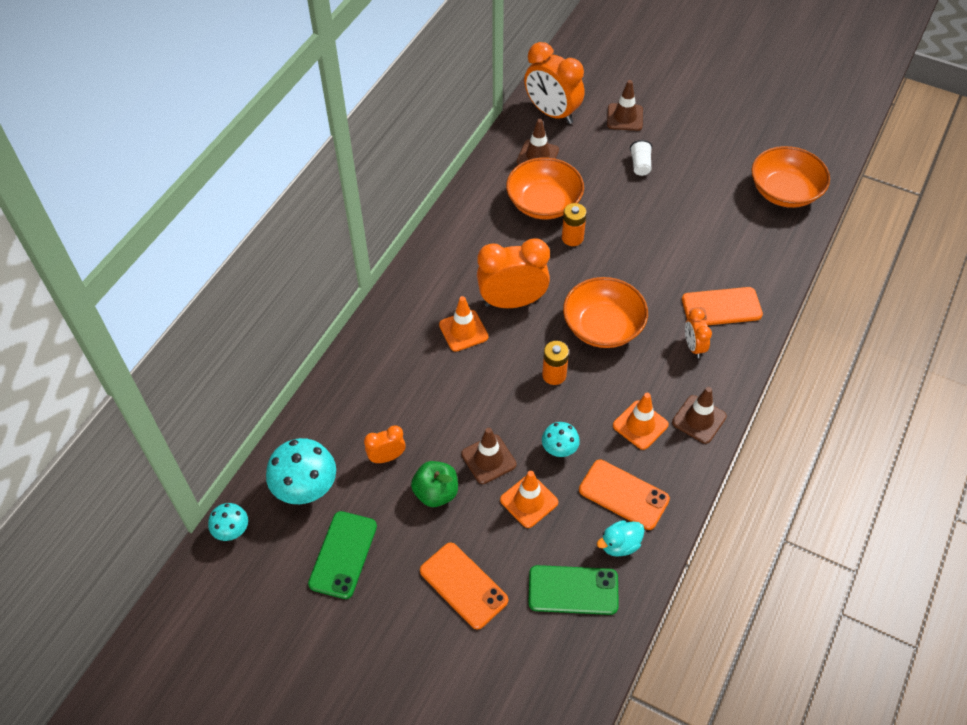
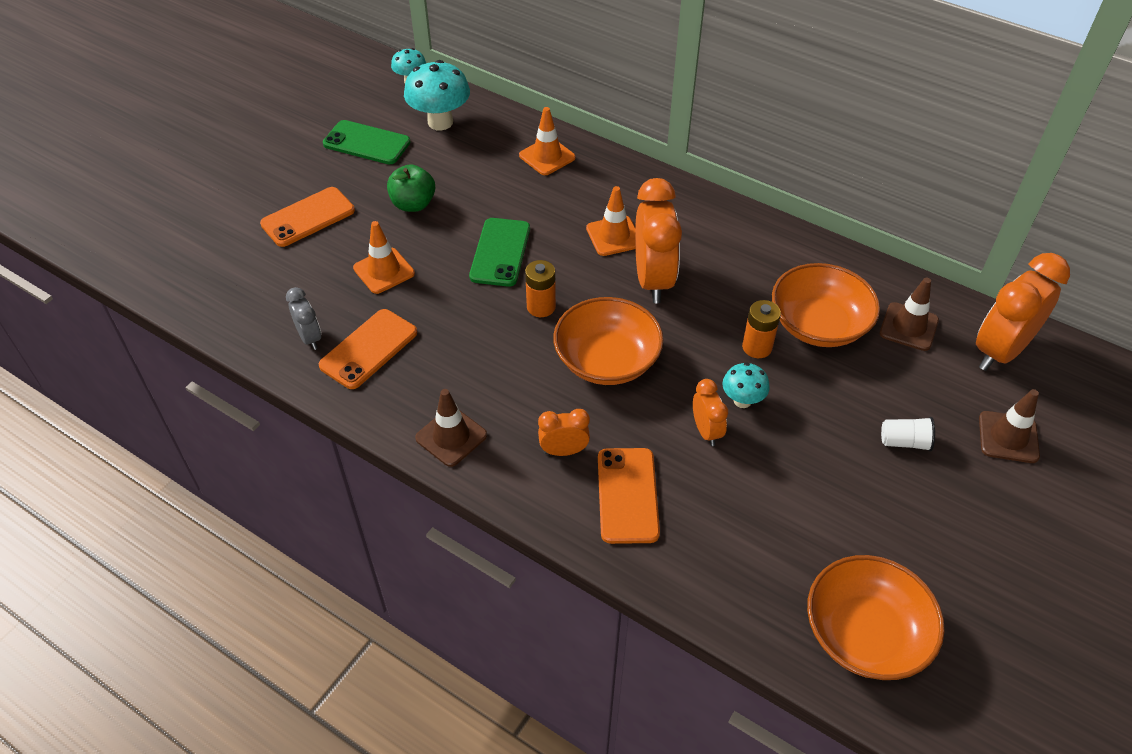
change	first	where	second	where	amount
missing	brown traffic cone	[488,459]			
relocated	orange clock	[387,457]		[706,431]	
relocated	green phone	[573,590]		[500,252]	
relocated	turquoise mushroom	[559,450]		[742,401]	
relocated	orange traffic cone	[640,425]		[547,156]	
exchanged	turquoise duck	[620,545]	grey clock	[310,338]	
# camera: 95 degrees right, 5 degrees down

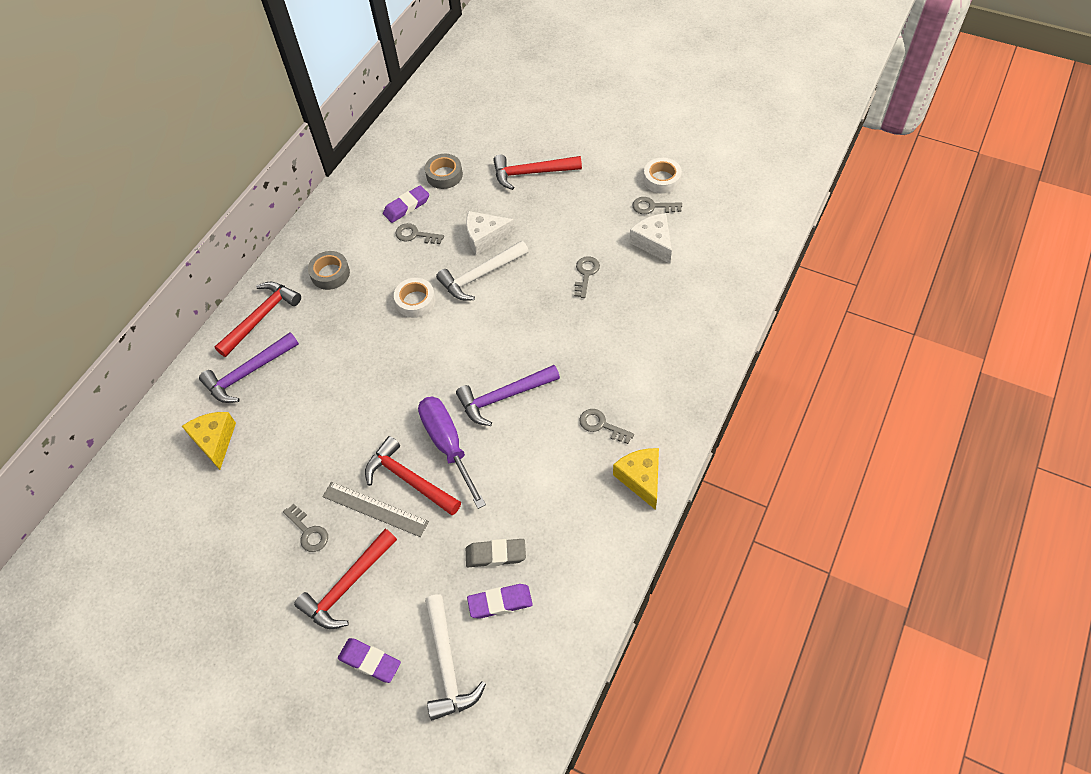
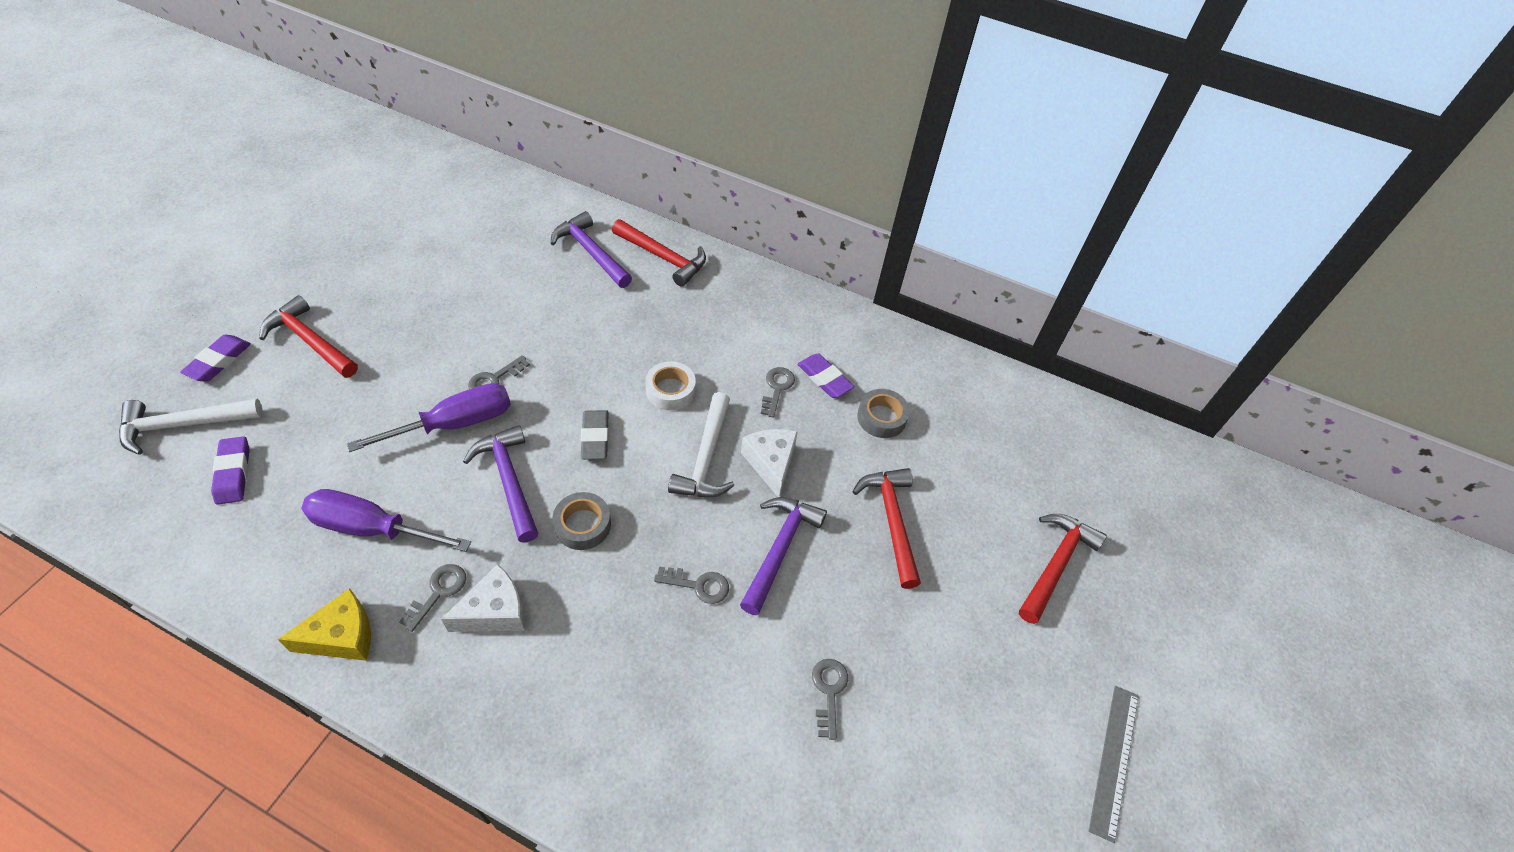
change	first	where	second	where	amount
missing	yellow cheese	[215,441]			
missing	white tape	[662,179]			
appeared			purple screwdriver	[372,528]	
appeared			purple hammer	[779,549]	
relocated	grey key	[308,532]		[494,379]	
relocated	grey tape	[330,274]		[582,525]	
relocated	grey ruler	[375,509]		[1114,760]	
relocated	red hammer	[409,479]		[1056,564]	
relocated	grey eraser	[496,554]		[595,437]	
relocated	white cheese	[653,242]		[495,611]	
spun	white hammer	[480,275]		[705,457]	135 degrees counterclockwise
# camera: 80 degrees right, 5 degrees down

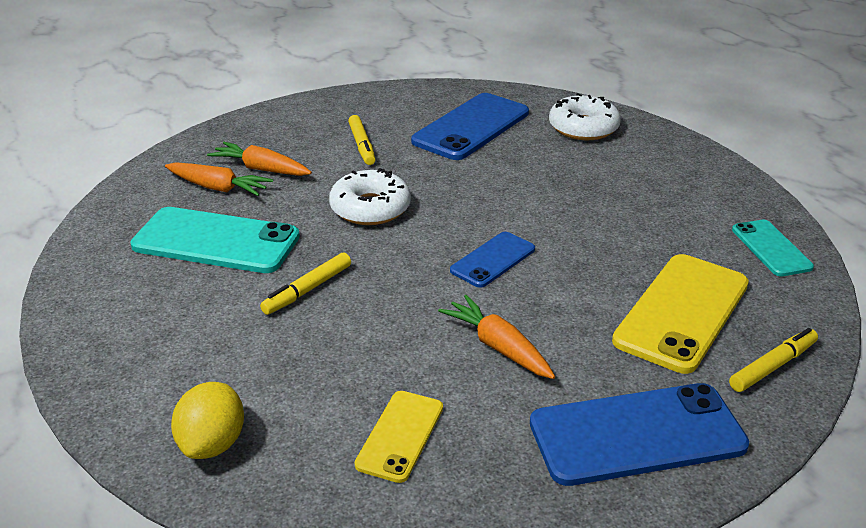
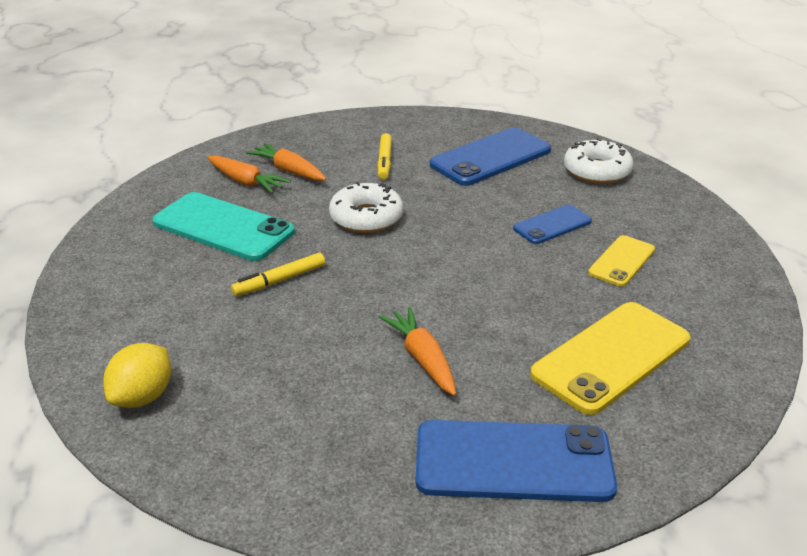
change	first	where	second	where	amount
missing	yellow marker	[772,366]			
missing	turquoise phone	[771,248]			
relocated	yellow phone	[400,436]		[621,261]	
relocated	blue phone	[493,260]		[552,225]	
# camera: 15 degrees right, 0 degrees up

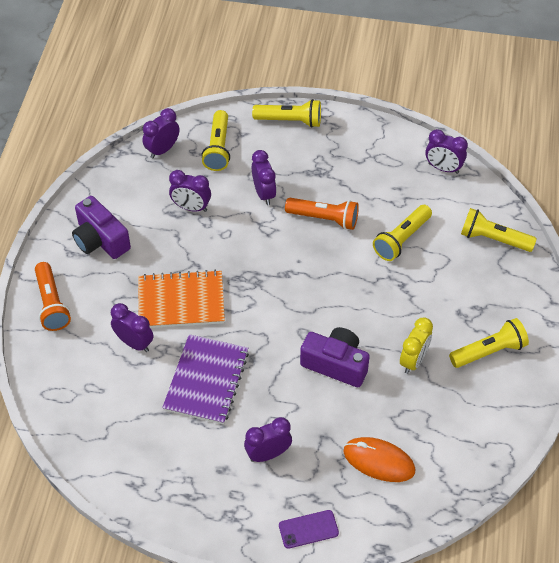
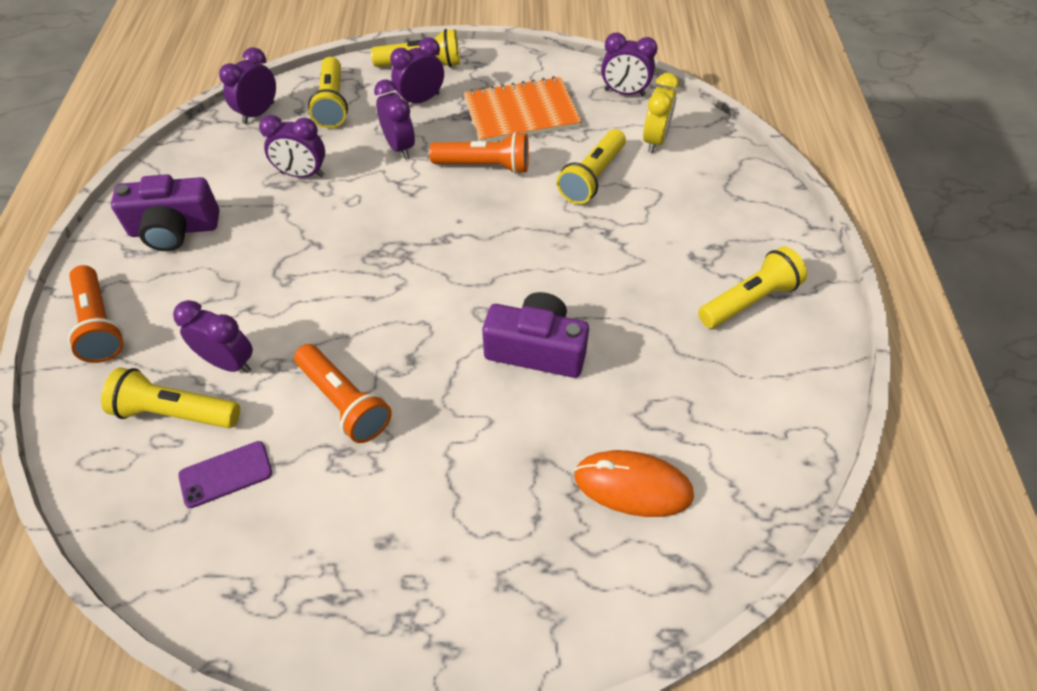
change	first	where	second	where	amount
relocated	orange notebook	[181,301]		[521,113]	
relocated	purple clock	[268,454]		[421,100]	
relocated	purple phone	[308,529]		[226,474]	
relocated	yellow clock	[413,360]		[655,140]	
relocated	yellow flashlight	[493,239]		[176,412]	
exchanged	purple notebook	[206,380]	orange flashlight	[344,402]	
spun	purple camera	[100,240]		[174,229]	45 degrees counterclockwise
# camera: 10 degrees left, 0 degrees up

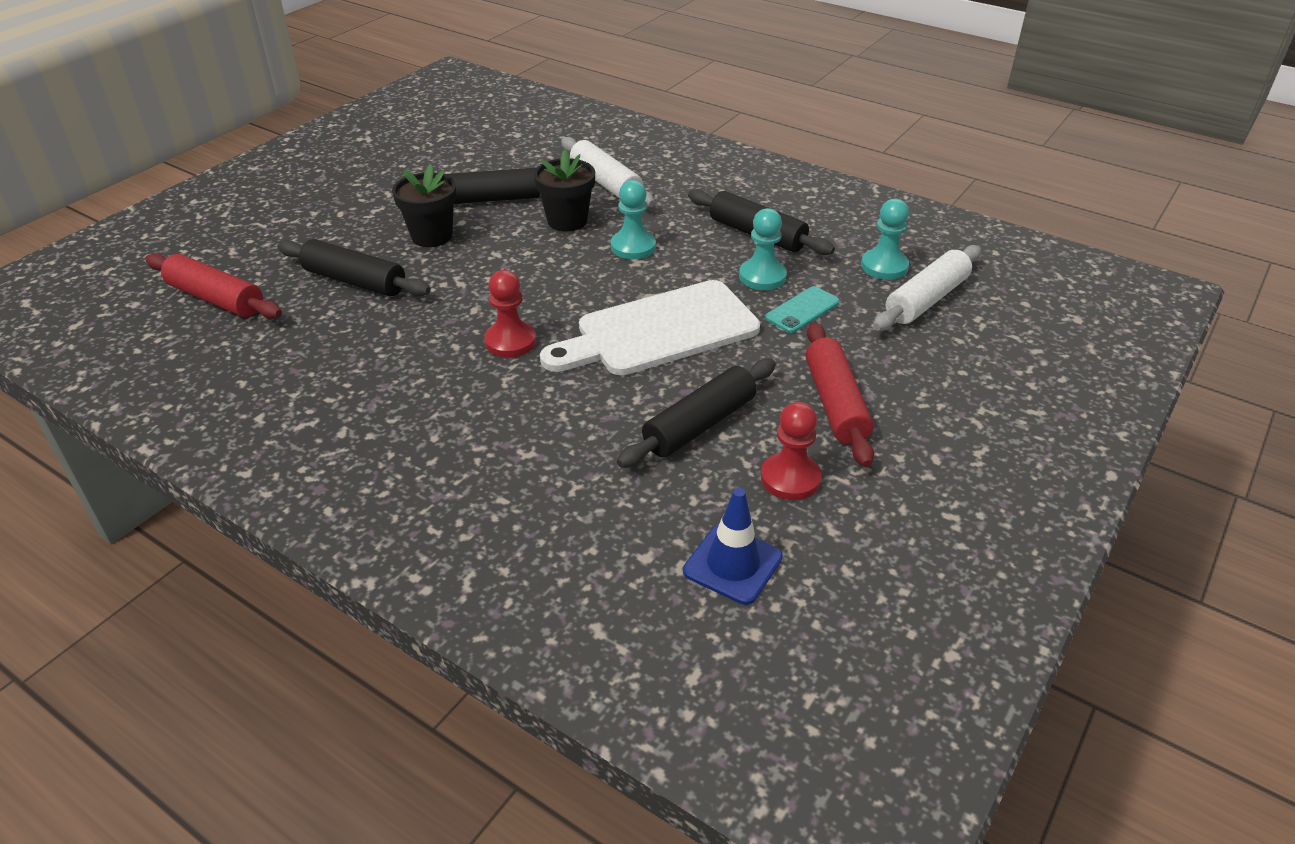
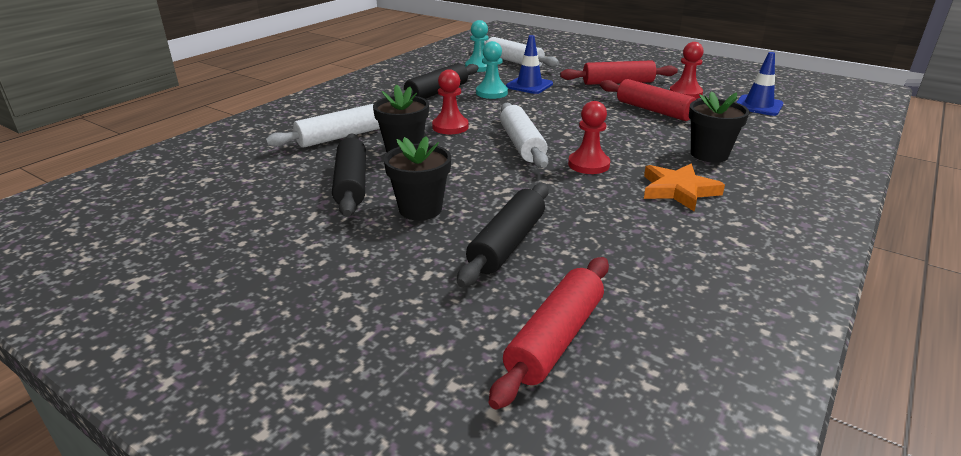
change	first	where	second	where	amount
missing	white cutting board	[659,331]			
appeared			white rolling pin	[522,144]	
appeared			orange star	[678,190]	
appeared			black flower pot	[709,154]	
exchanged	turquoise phone	[802,310]	blue traffic cone	[529,85]	
colour	turquoise pawn	[633,247]	red pawn	[450,127]	
colour	black rolling pin	[700,425]	red rolling pin	[653,110]	
# camera: 90 degrees left, 10 degrees down

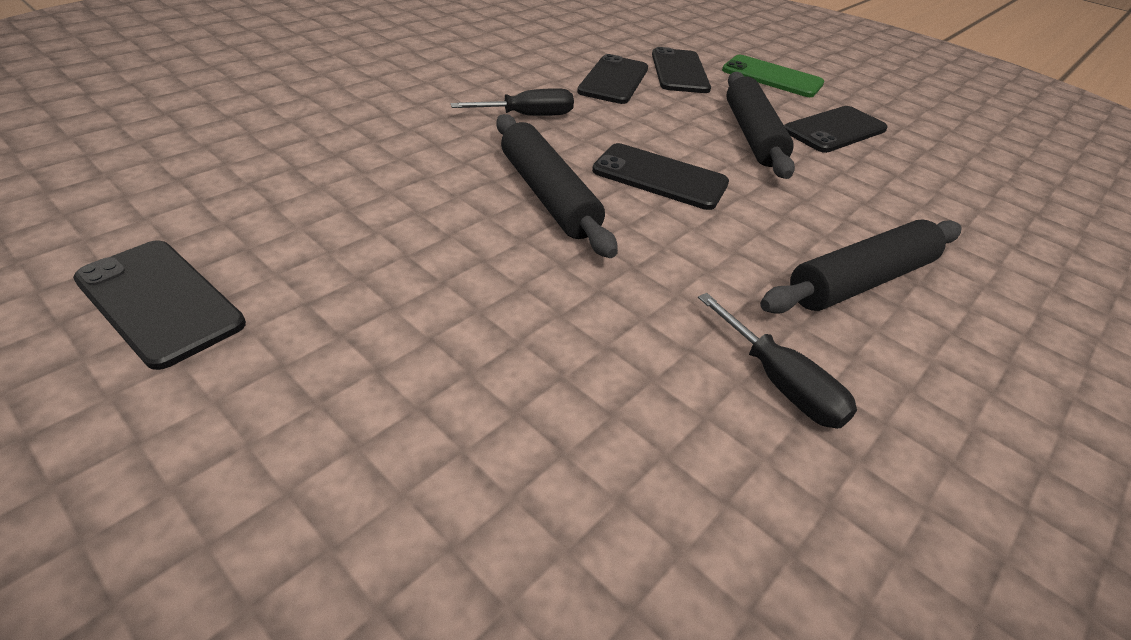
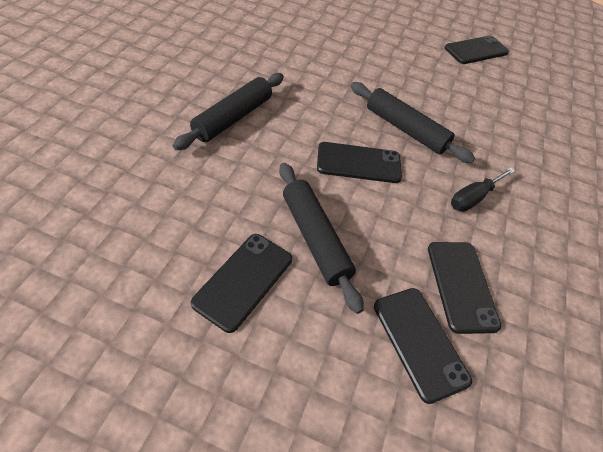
change	first	where	second	where	amount
missing	black screwdriver	[780,383]			
missing	green phone	[772,77]			
spun	black phone	[160,301]		[476,50]	45 degrees counterclockwise
# camera: 155 degrees right, 10 degrees up

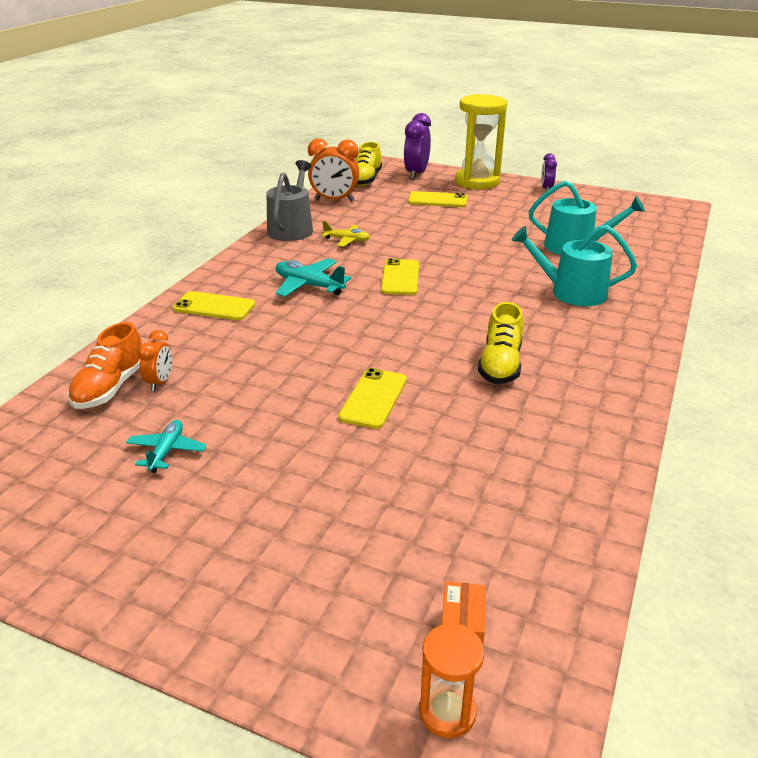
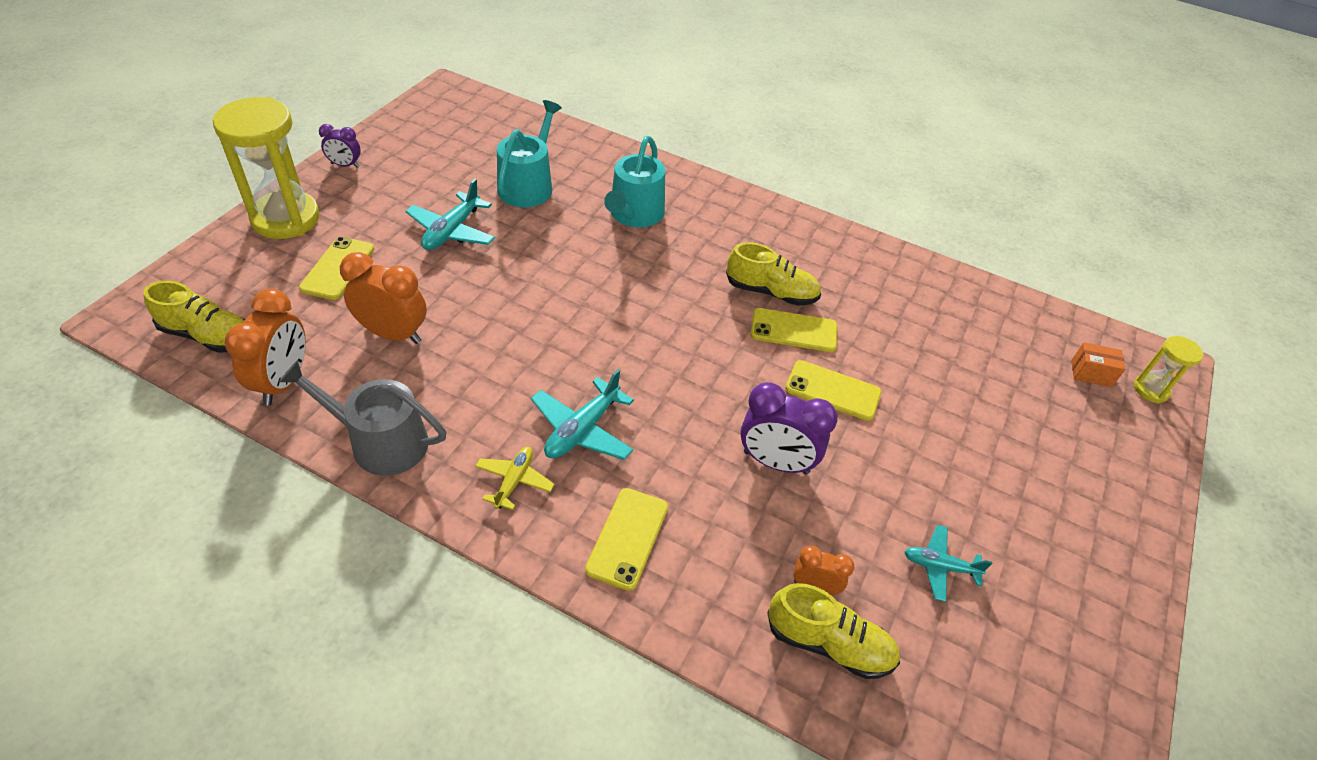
change	first	where	second	where	amount
appeared			orange clock	[393,334]	
appeared			turquoise plane	[452,231]	
relocated	yellow plane	[347,240]		[514,481]	
relocated	yellow phone	[400,277]		[794,330]	
relocated	purple clock	[416,174]		[776,462]	
colour	orange shoe	[110,388]	yellow shoe	[829,643]	
colour	orange hourglass	[447,711]	yellow hourglass	[1150,390]	
# camera: 90 degrees left, 15 degrees up

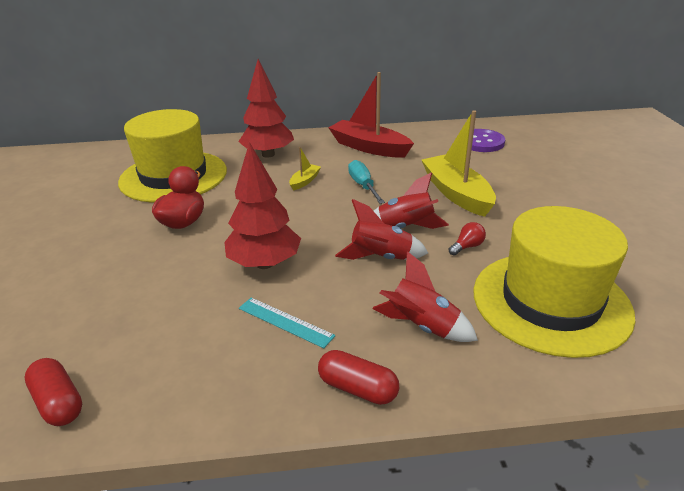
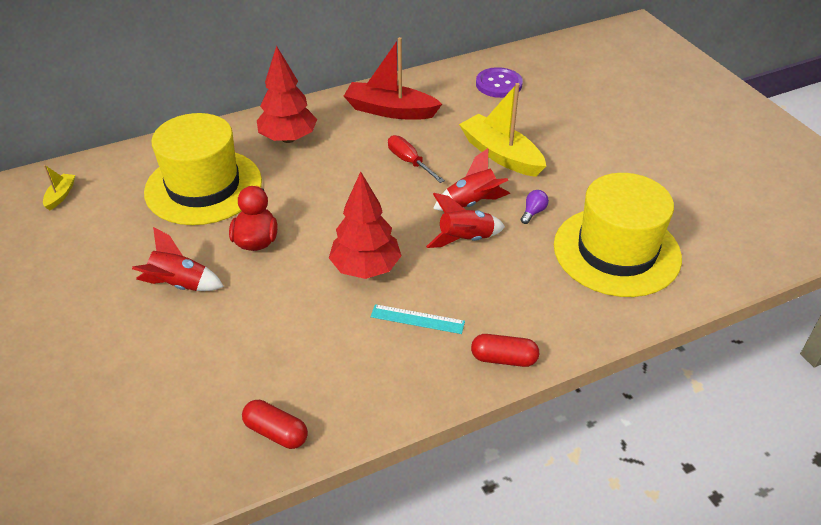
change	first	where	second	where	amount
relocated	yellow boat	[305,181]		[60,195]	
relocated	red rocket	[422,326]		[179,285]	
colour	turquoise screwdriver	[363,185]	red screwdriver	[409,161]	
colour	red light bulb	[467,246]	purple light bulb	[533,212]	
# camera: 20 degrees left, 10 degrees up

